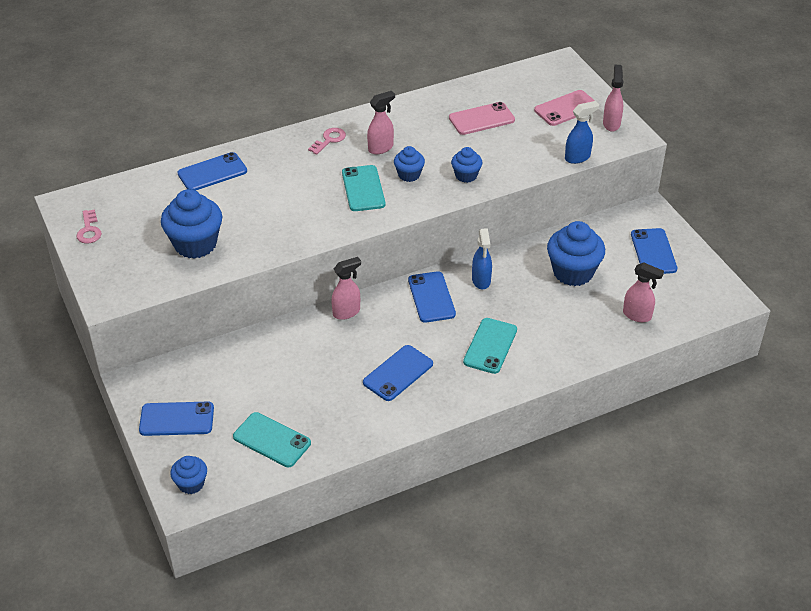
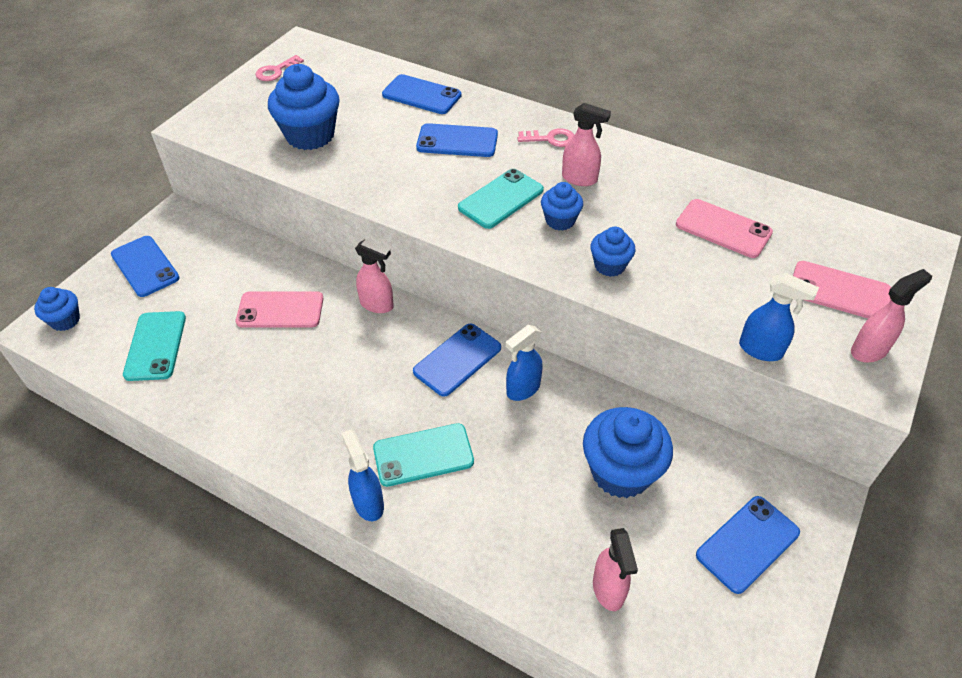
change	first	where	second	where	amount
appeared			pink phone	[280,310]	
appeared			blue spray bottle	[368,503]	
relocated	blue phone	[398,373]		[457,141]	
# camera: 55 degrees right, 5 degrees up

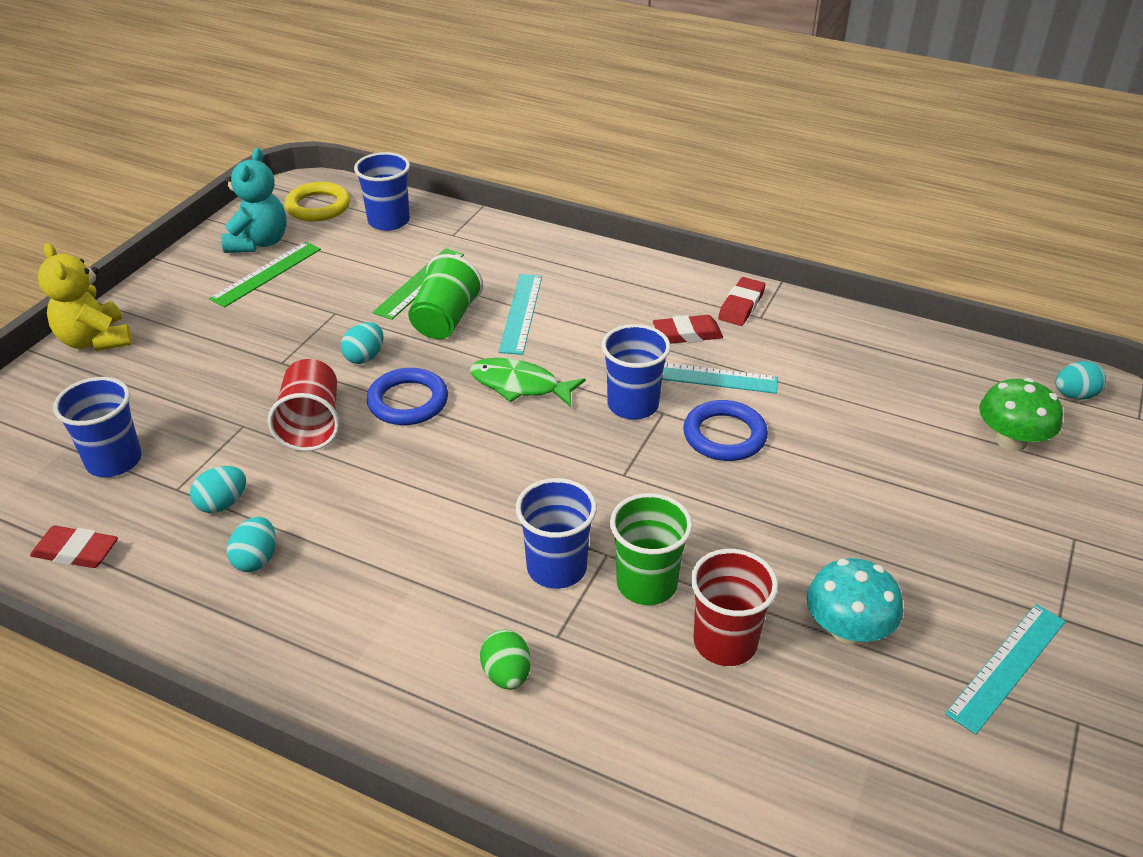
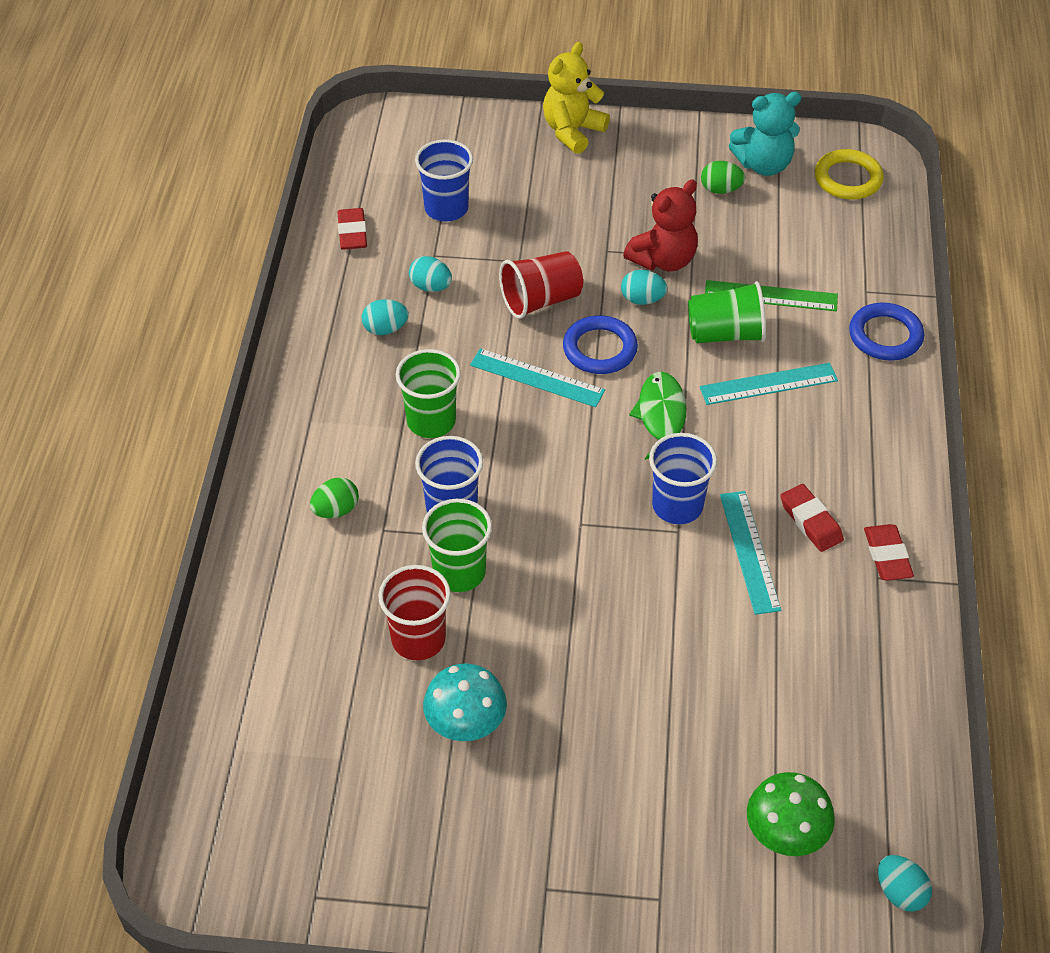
change	first	where	second	where	amount
missing	blue cup	[388,221]			
appeared			green cup	[431,421]	
appeared			red teddy bear	[663,260]	
relocated	blue ring	[724,435]		[885,336]	
relocated	turquoise ruler	[1007,666]		[537,378]	
exchanged	green ruler	[266,274]	green egg	[720,189]	
spun	red eraser	[741,306]		[887,556]	75 degrees clockwise
# camera: 70 degrees right, 10 degrees up

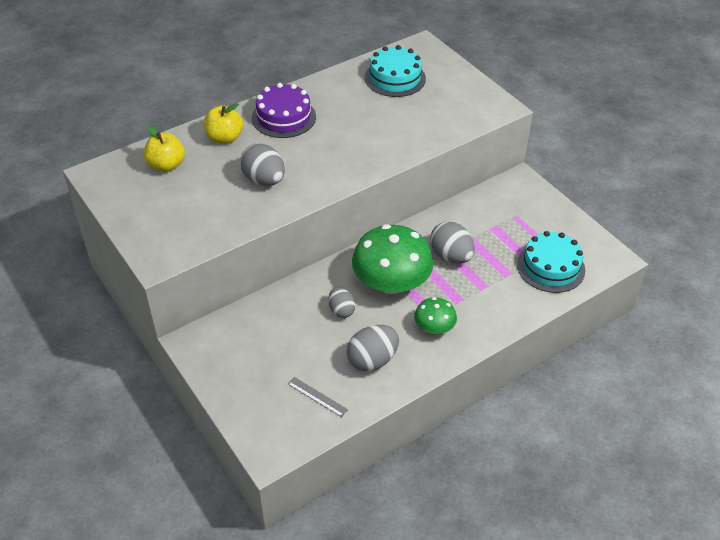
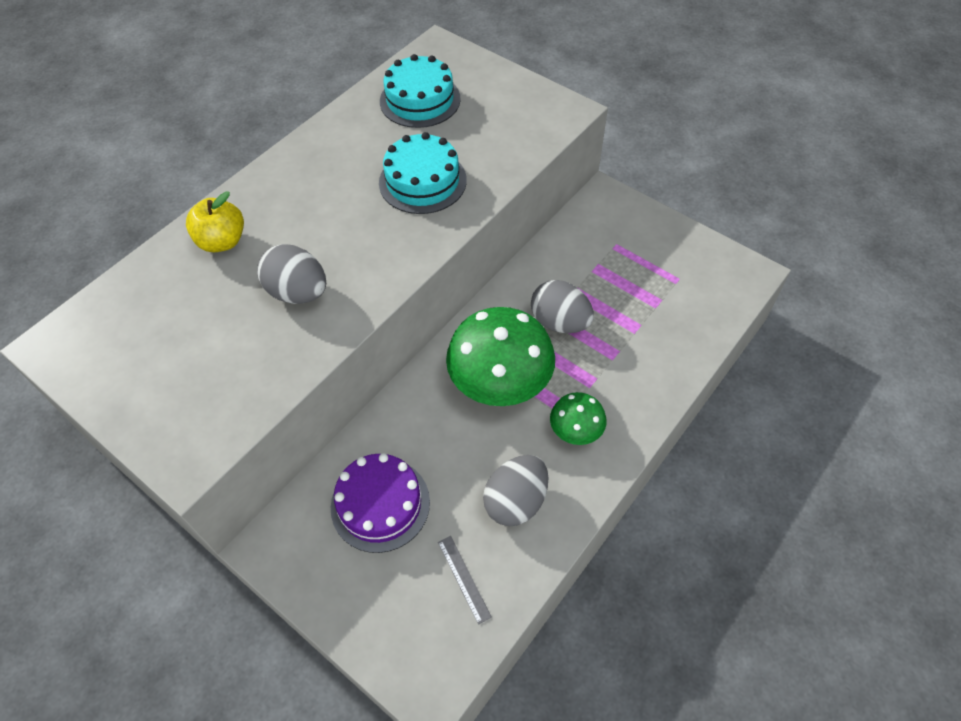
change	first	where	second	where	amount
missing	yellow apple	[166,165]			
missing	grey egg	[341,310]			
relocated	purple cake	[284,117]		[380,504]	
relocated	turquoise cake	[551,267]		[422,181]	
spun	grey ruler	[317,396]		[464,578]	45 degrees clockwise
# camera: 15 degrees left, 10 degrees up

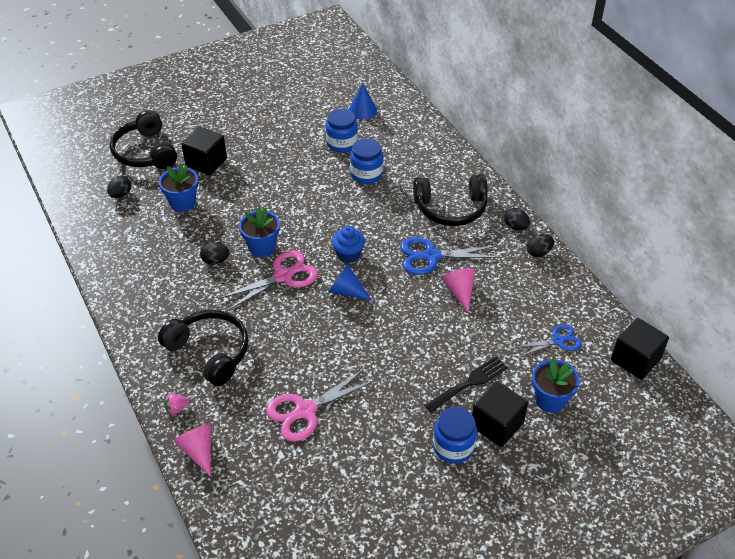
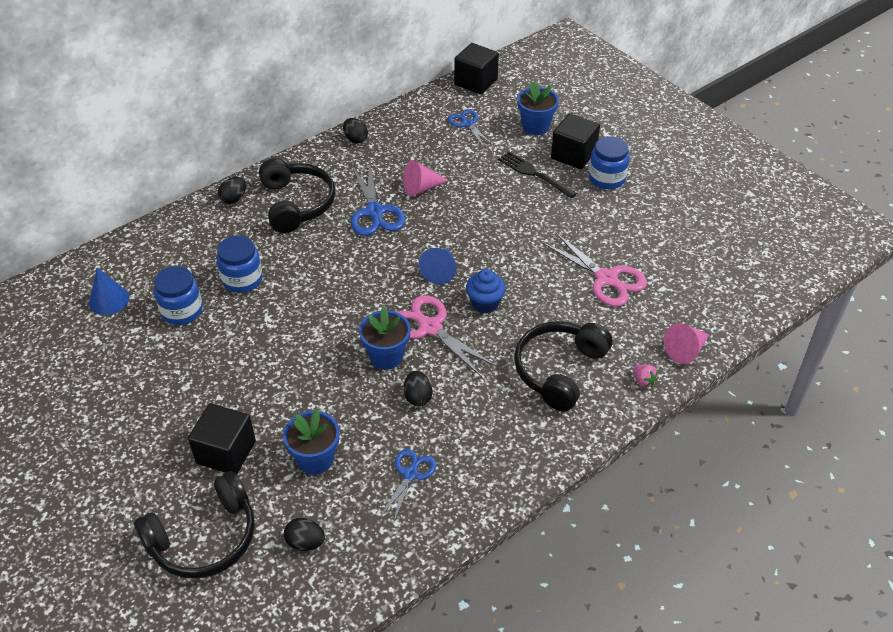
change	first	where	second	where	amount
appeared			blue scissors	[410,474]	
relocated	blue cupcake	[348,254]		[485,303]	
relocated	black egg	[515,227]		[234,199]	
# camera: 100 degrees left, 0 degrees up

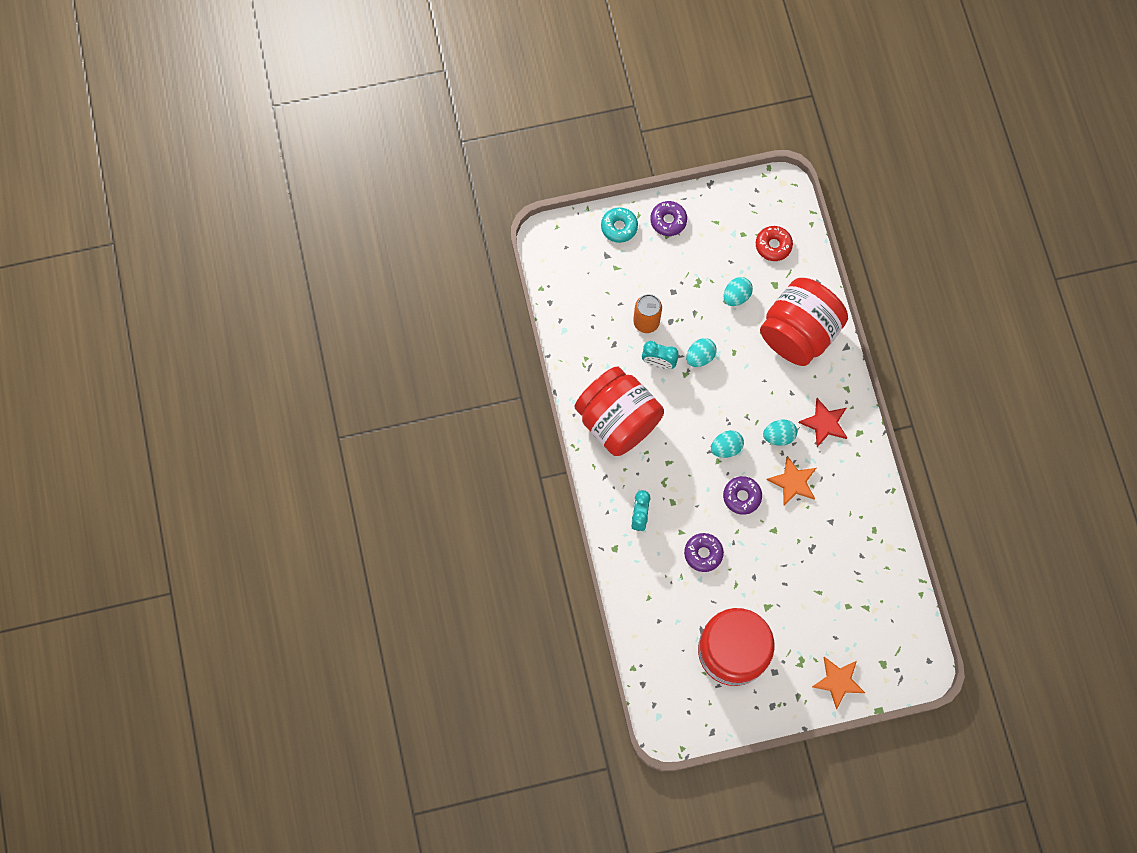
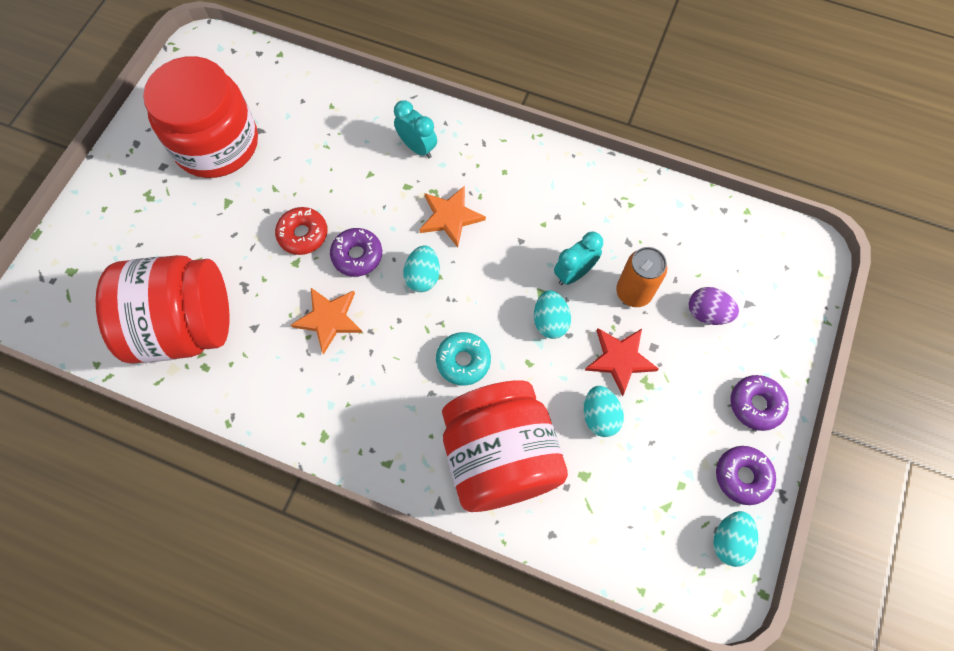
change	first	where	second	where	amount
appeared			purple egg	[707,313]	
relocated	red jar	[618,421]		[185,326]	
relocated	turquoise donut	[619,227]		[463,361]	
relocated	purple donut	[703,553]		[742,476]	
relocated	red donut	[773,245]		[303,234]	
relocated	turquoise egg	[778,436]		[729,540]	
relocated	red star	[824,423]		[620,359]	
relocated	orange star	[838,681]		[450,217]	
# camera: 125 degrees right, 5 degrees down

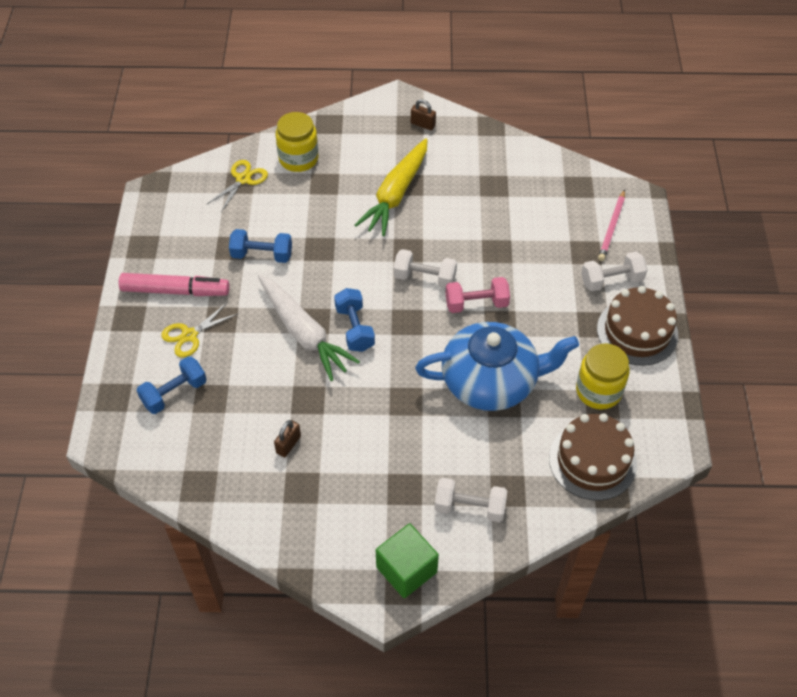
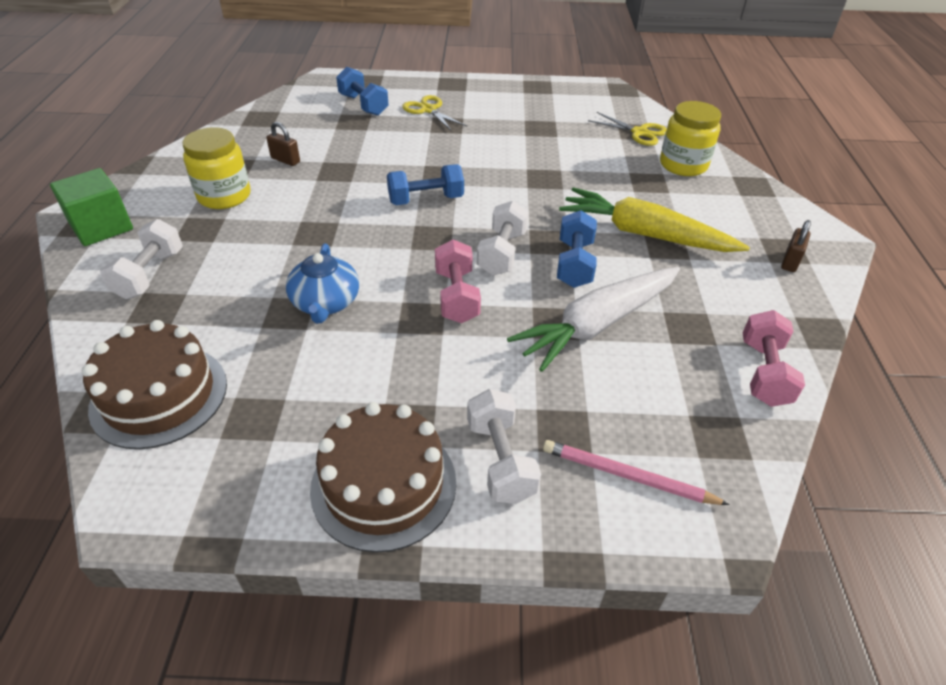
change	first	where	second	where	amount
missing	pink marker	[175,291]			
appeared			pink dumbbell	[763,373]	
relocated	blue dumbbell	[262,255]		[574,264]	
relocated	white carrot	[304,333]		[597,324]	
relocated	yellow jar	[598,391]		[224,196]	
size	blue teapot	[491,381]		[325,302]	x0.55
# camera: 90 degrees right, 10 degrees down

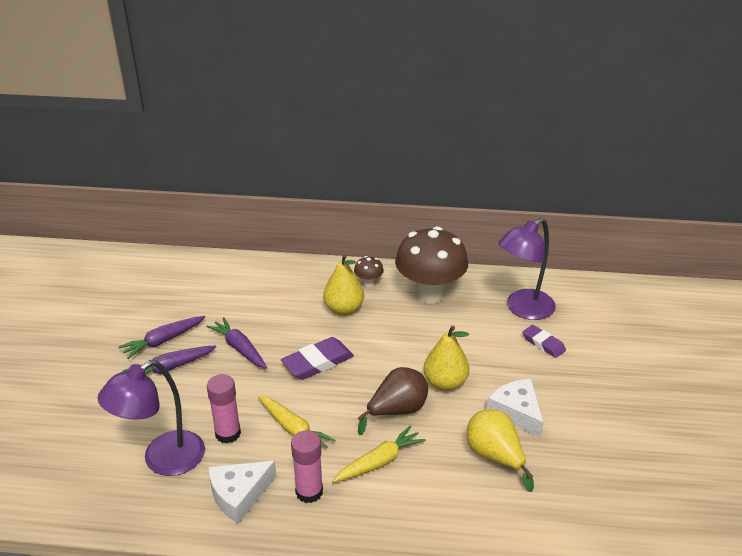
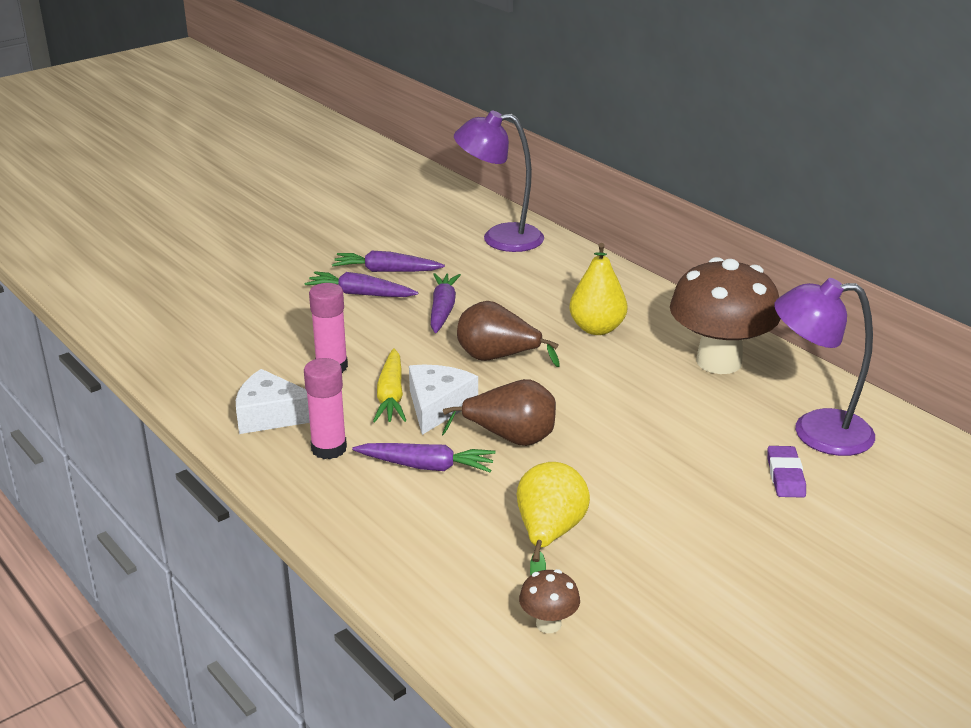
change	first	where	second	where	amount
missing	yellow pear	[445,383]			
relocated	purple lamp	[163,460]		[500,238]	
relocated	brown mushroom	[368,283]		[548,624]	
relocated	white cheese	[516,412]		[437,406]	
exchanged	purple eraser	[318,362]	brown pear	[497,358]	
colour	yellow carrot	[379,462]	purple carrot	[426,466]	
# camera: 45 degrees right, 5 degrees down

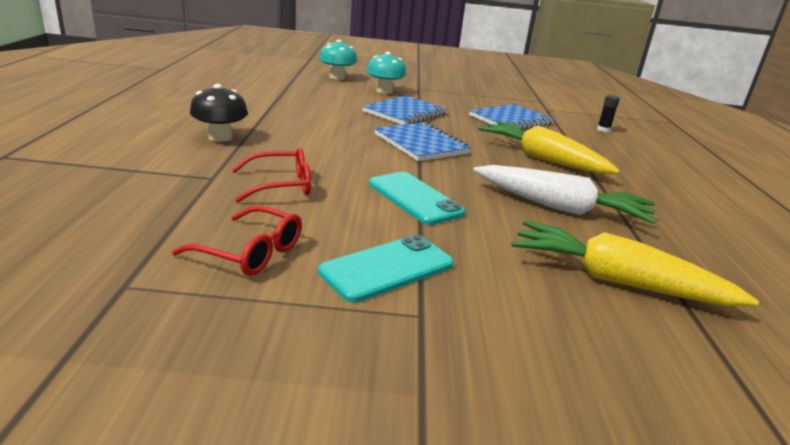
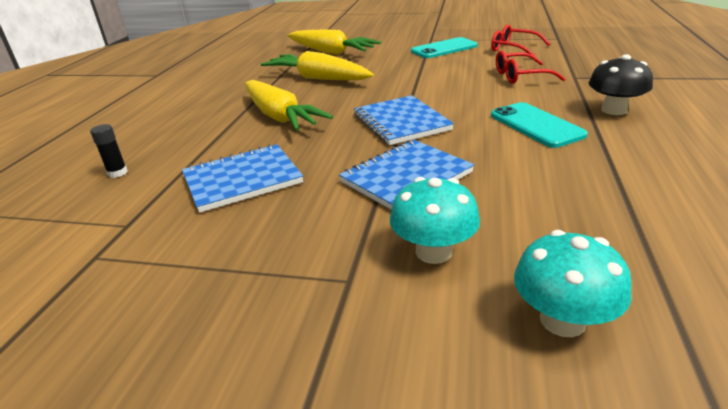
change	first	where	second	where	amount
relocated	turquoise phone	[414,198]		[536,125]	
colour	white carrot	[561,208]	yellow carrot	[317,78]	
# camera: 165 degrees left, 5 degrees up

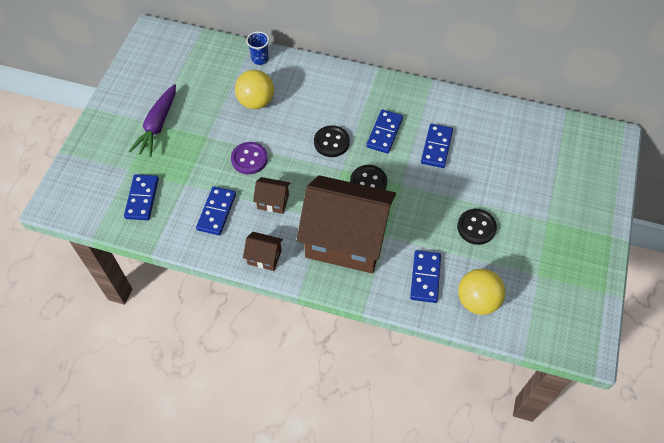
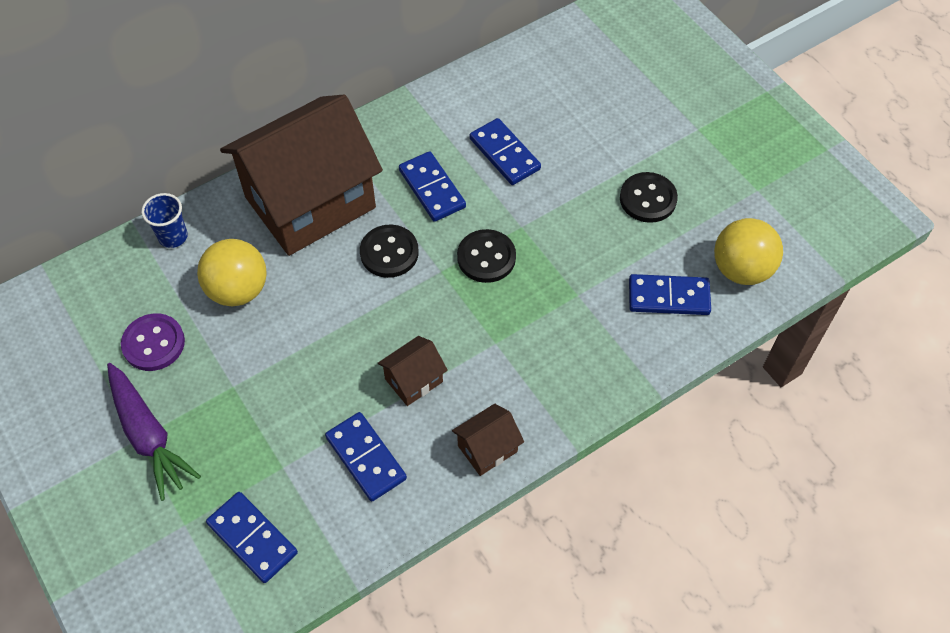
change	first	where	second	where	amount
relocated	purple button	[249,159]		[153,343]	
relocated	brown house	[346,240]		[310,202]	
spun	blue domino	[425,277]		[668,297]	45 degrees counterclockwise
# camera: 50 degrees left, 0 degrees up

